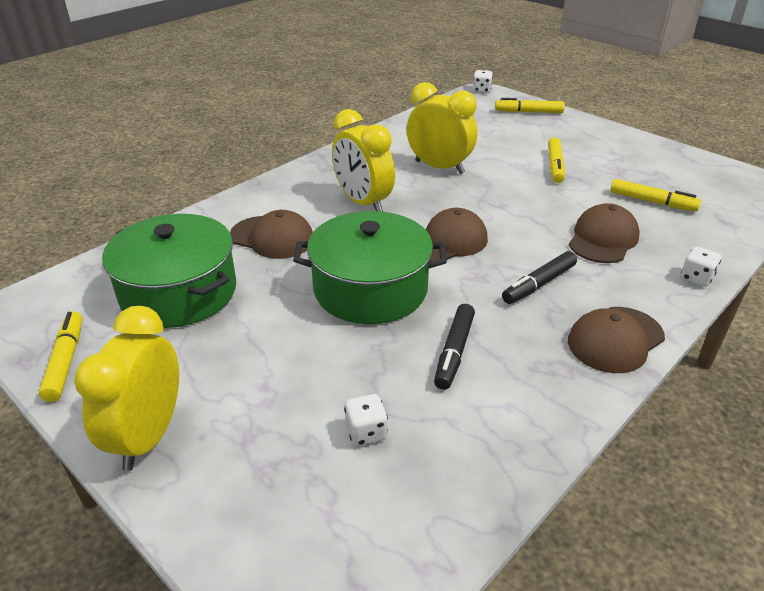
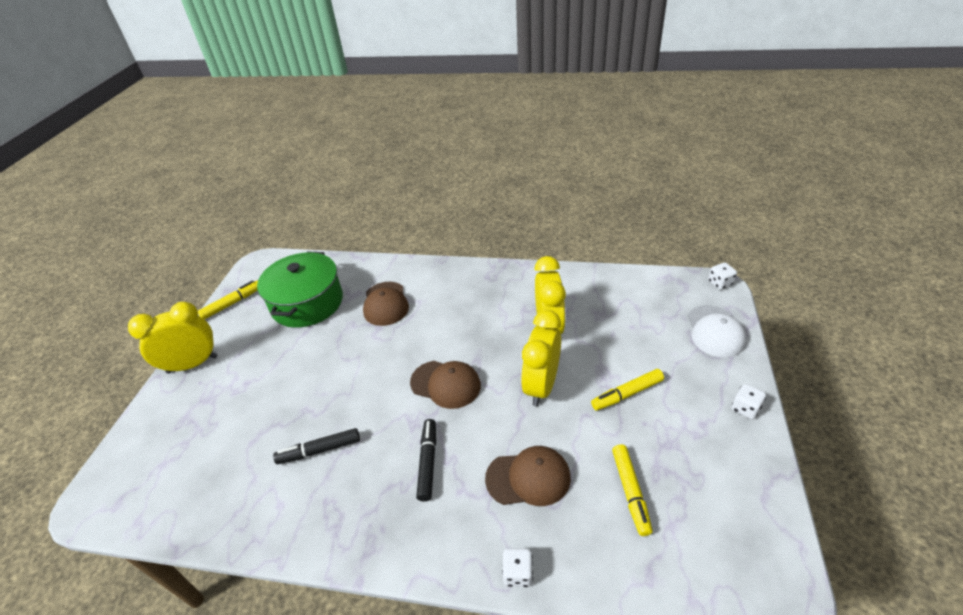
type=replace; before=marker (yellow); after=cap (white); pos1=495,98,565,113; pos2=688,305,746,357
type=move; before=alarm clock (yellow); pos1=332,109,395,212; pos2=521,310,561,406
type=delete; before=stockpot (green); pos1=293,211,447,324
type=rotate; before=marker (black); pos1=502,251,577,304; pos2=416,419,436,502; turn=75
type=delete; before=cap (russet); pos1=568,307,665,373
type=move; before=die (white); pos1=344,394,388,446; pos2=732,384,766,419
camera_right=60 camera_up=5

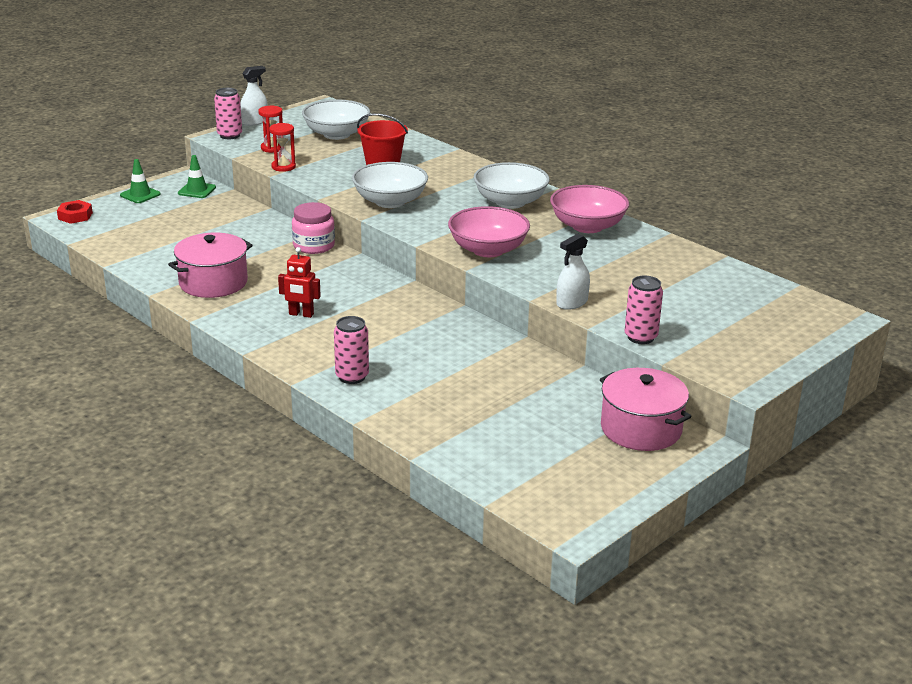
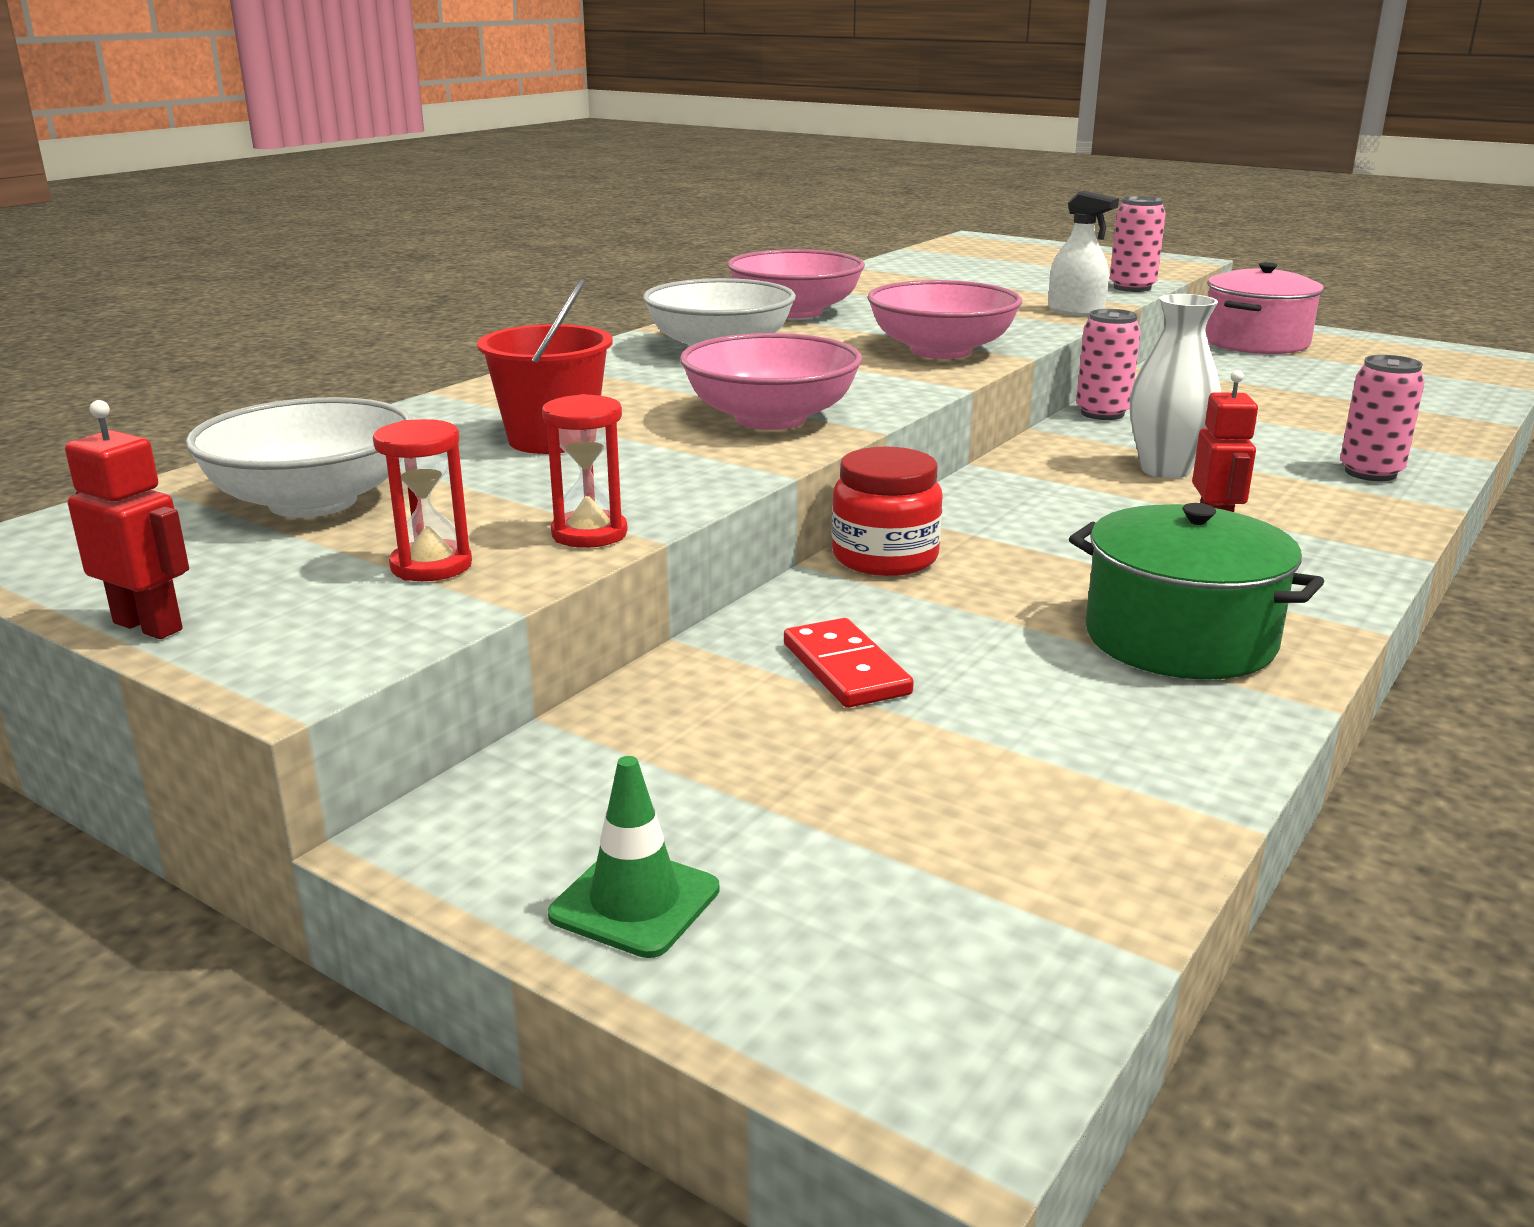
type=replace; before=spray cleaner (white); after=toy robot (red); pos1=240,66,268,126; pos2=65,400,189,639
type=move; before=soda can (rose-pink); pos1=214,88,242,139; pos2=1076,309,1141,420
type=delete; before=traffic cone (green); pos1=178,155,216,198
type=recolor; before=bowl (white); after=bowl (rose-pink); pos1=352,162,428,208; pos2=680,333,862,430
type=delete; before=nut (red); pos1=57,200,93,224
type=recolor; before=jar (rose-pink); after=jar (red); pos1=292,202,335,254; pos2=831,447,943,576
type=recolor; before=stockpot (rose-pink); after=stockpot (green); pos1=168,233,253,298; pos2=1069,503,1324,680
type=insert; after=vase (white); pos2=1130,294,1221,478
type=insert; after=domino piece (red); pos2=784,618,914,708
camera_right=-100 camera_up=-5

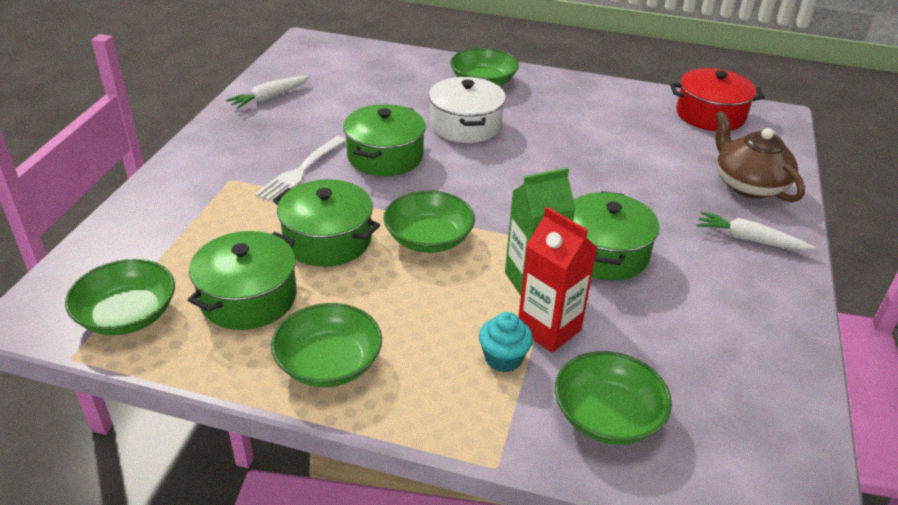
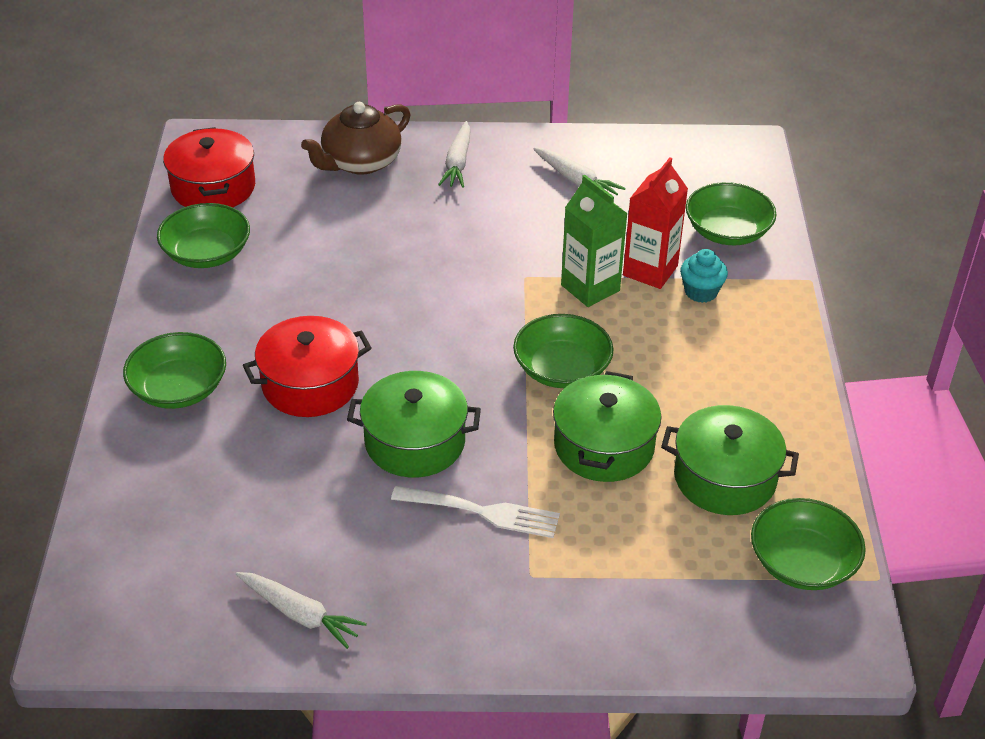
type=recolor; before=stockpot (white); after=stockpot (red); pos1=429,77,506,143; pos2=243,316,372,417
type=delete; before=stockpot (green); pos1=573,191,660,281
type=move; before=bowl (green); pos1=271,303,382,387; pos2=157,203,250,268
type=insert; after=root vegetable (white); pos2=533,147,626,195
camera_right=-105 camera_up=5

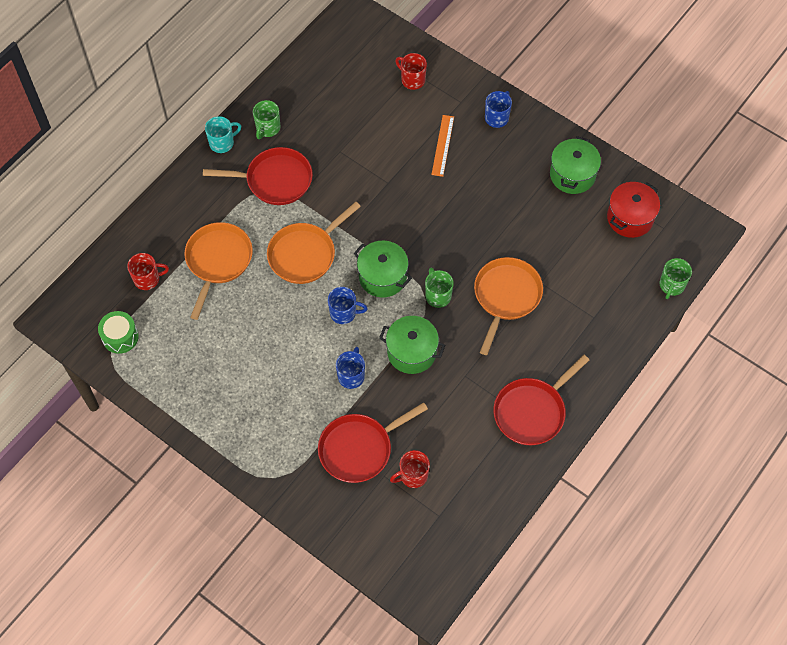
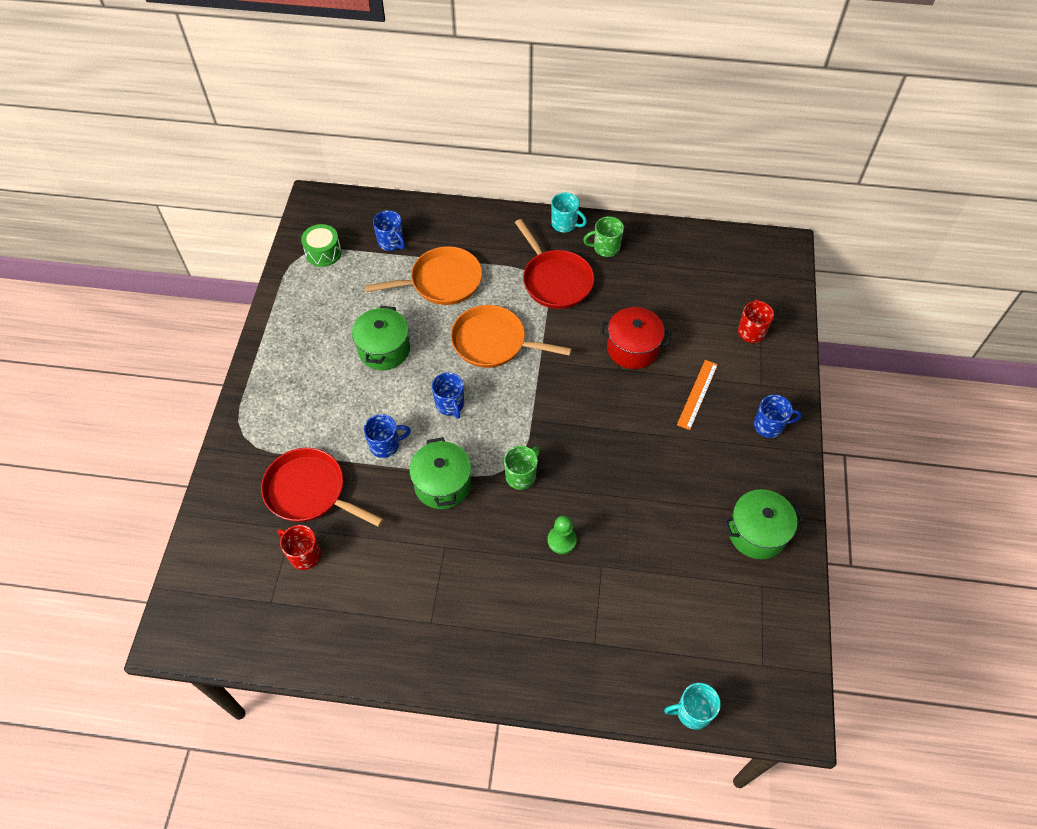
type=rotate; before=ruler (orange-coloured); pos1=431,115,454,177; pos2=677,360,718,430; turn=-45
type=move; before=stockpot (red); pos1=607,182,660,238; pos2=600,307,671,369
type=move; before=stockpot (green); pos1=354,241,412,298; pos2=352,306,410,370
type=recolor; before=coffee mug (red); after=coffee mug (royal blue); pos1=127,253,169,290; pos2=373,210,405,251
type=replace; before=skillet (orange-coloured); after=chess pawn (green); pos1=474,257,543,355; pos2=547,515,577,554
type=recolor; before=coffee mug (green); after=coffee mug (teal); pos1=660,258,692,299; pos2=664,683,721,730
type=delete; before=skillet (red); pos1=493,355,589,445
camera_right=60 camera_up=-5

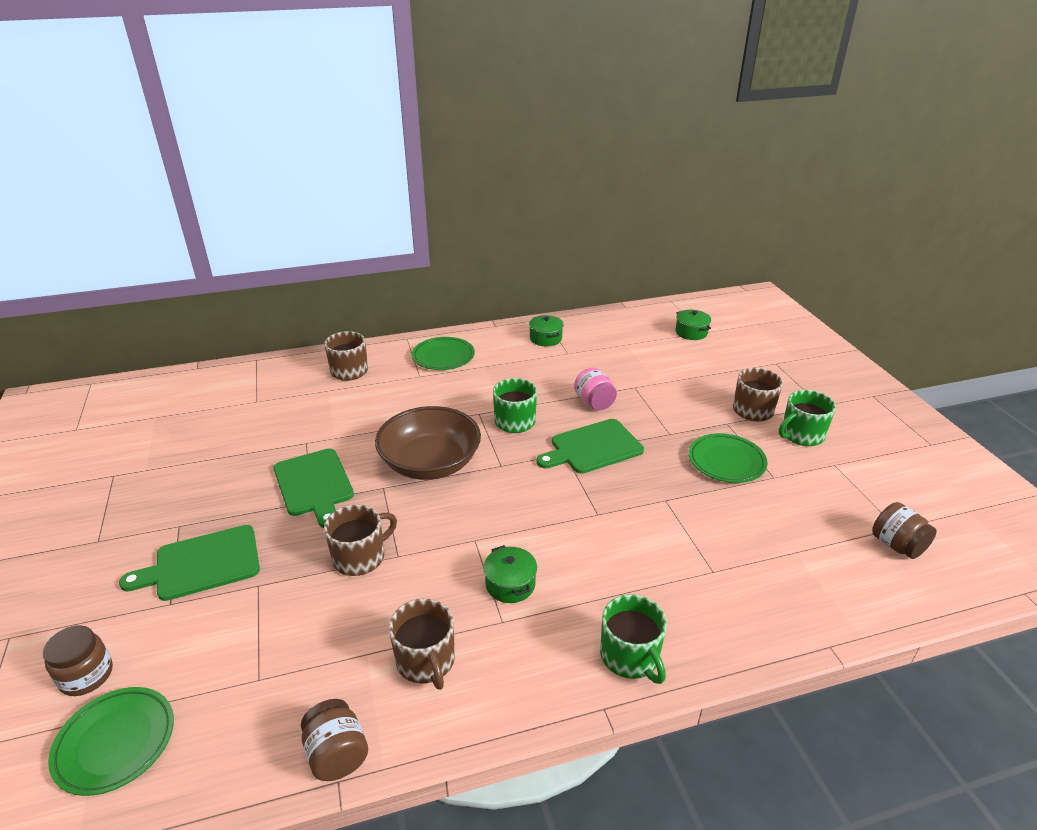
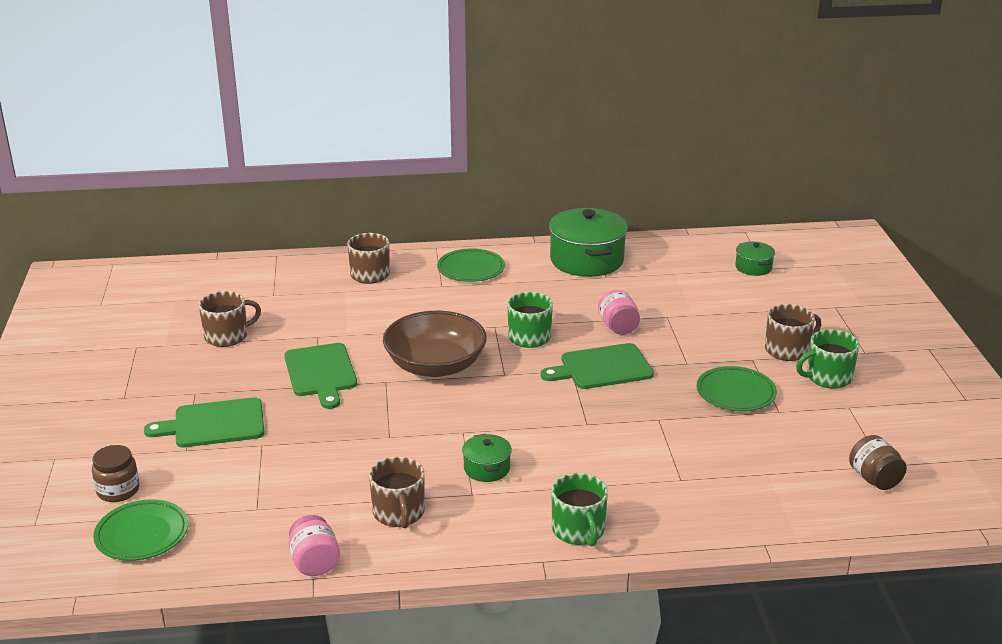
type=resize; before=stockpot (green); pos1=529,315,564,346; pos2=549,208,628,277; scale=2.04
type=move; before=coffee mug (russet); pos1=324,504,397,576; pos2=199,291,261,347
type=recolor; before=jar (russet); after=jar (rose-pink); pos1=301,699,368,781; pos2=289,515,340,576
camera_right=10 camera_up=-5

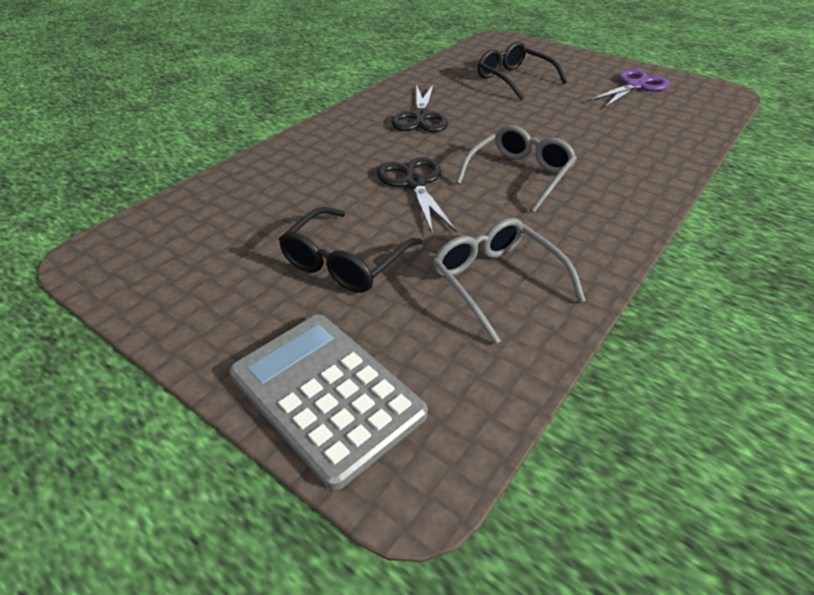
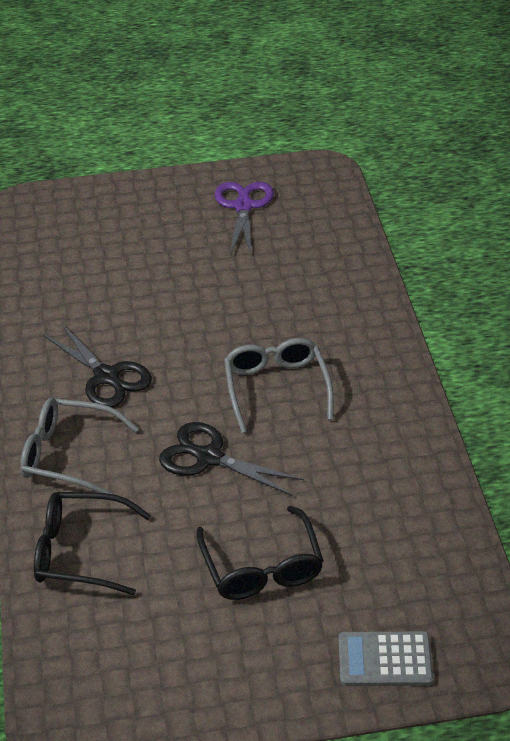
type=move; before=spectacles (black); pos1=478,42,567,100; pos2=34,492,151,595
type=move; before=spectacles (ash-grey); pos1=432,218,586,344; pos2=20,398,139,494
type=resize; before=pocket calculator (ash-grey); pos1=229,314,428,491; pos2=339,631,433,686; scale=0.62
camera_right=-45 camera_up=0

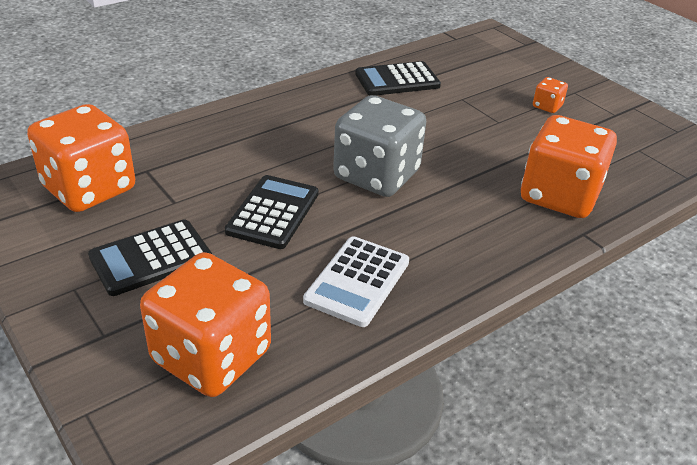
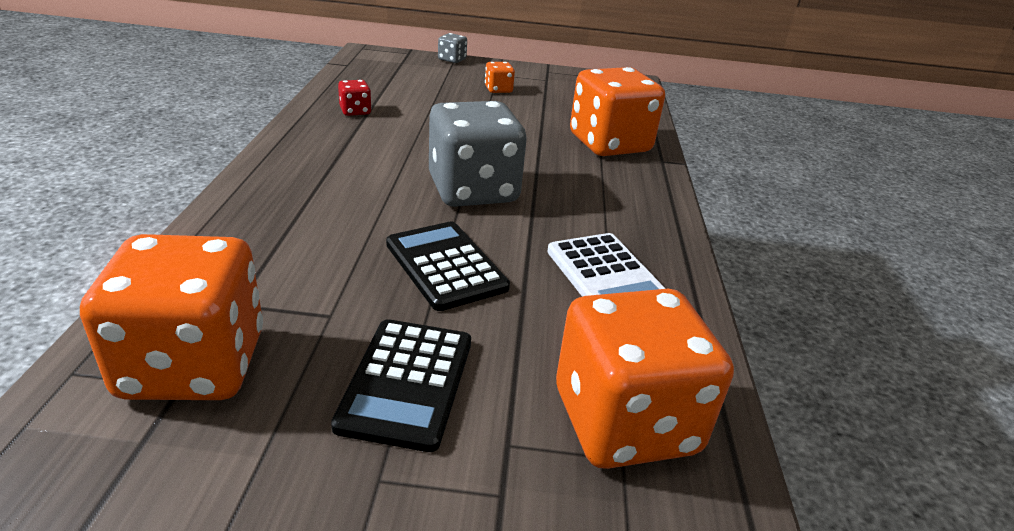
type=replace; before=pocket calculator (black); after=die (red); pos1=355,61,441,95; pos2=338,80,372,116
type=insert; after=die (ash-grey); pos2=438,33,467,63
camera_right=-50 camera_up=-5

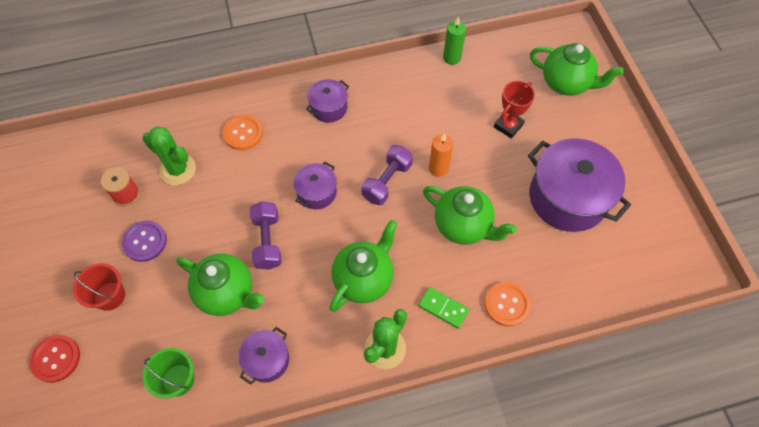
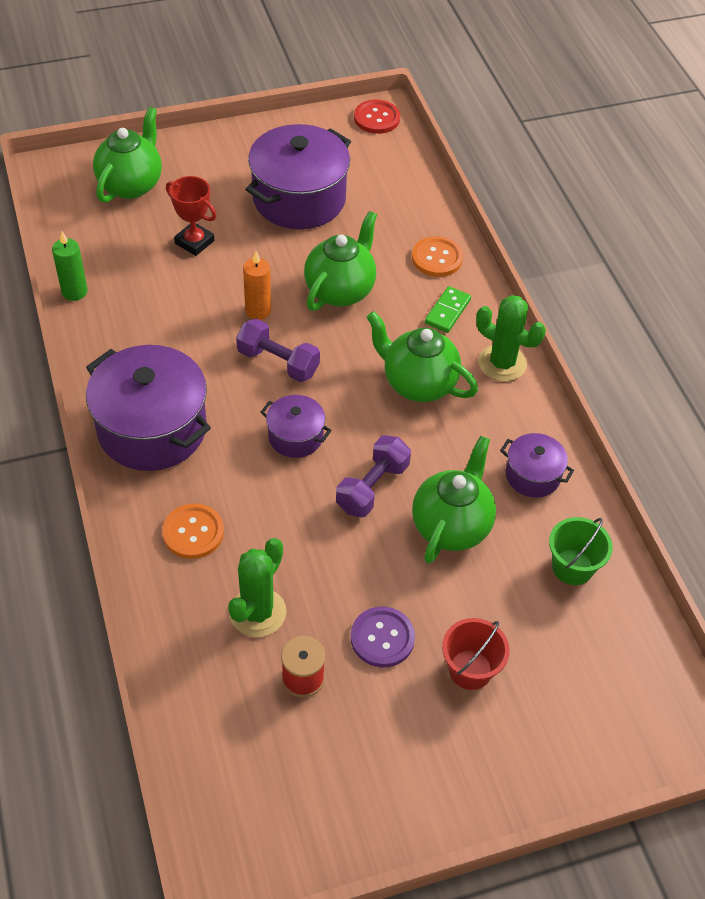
type=resize; before=stockpot (violet); pos1=306,79,349,123; pos2=86,345,211,471; scale=1.98
type=rotate; before=dumbbell (violet); pos1=250,201,282,270; pos2=336,435,411,517; turn=-45
type=move; before=button (red); pos1=30,335,80,383; pos2=354,100,400,134
camera_right=-95 camera_up=-10

